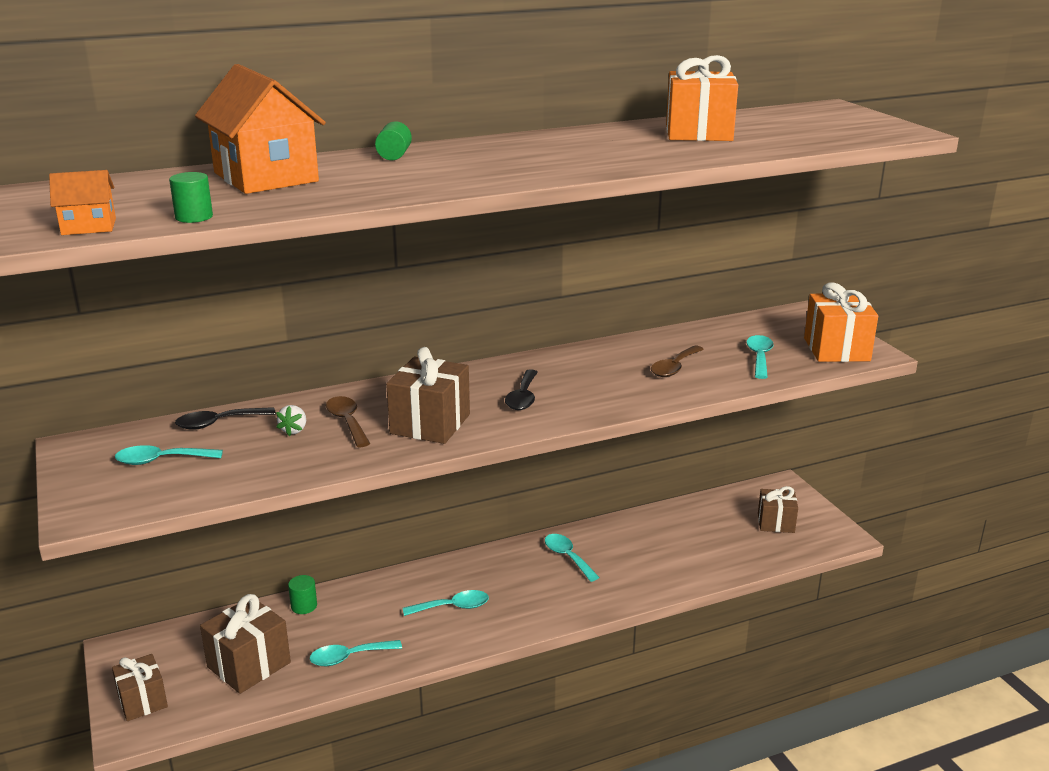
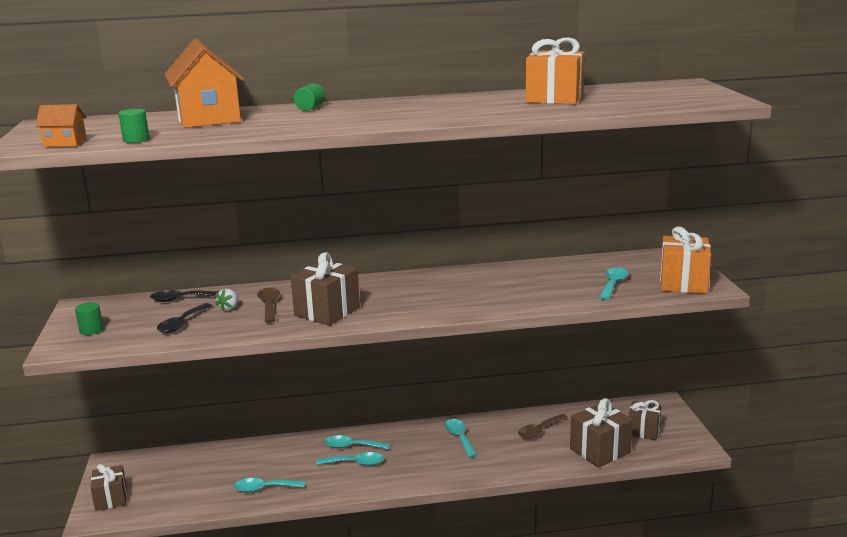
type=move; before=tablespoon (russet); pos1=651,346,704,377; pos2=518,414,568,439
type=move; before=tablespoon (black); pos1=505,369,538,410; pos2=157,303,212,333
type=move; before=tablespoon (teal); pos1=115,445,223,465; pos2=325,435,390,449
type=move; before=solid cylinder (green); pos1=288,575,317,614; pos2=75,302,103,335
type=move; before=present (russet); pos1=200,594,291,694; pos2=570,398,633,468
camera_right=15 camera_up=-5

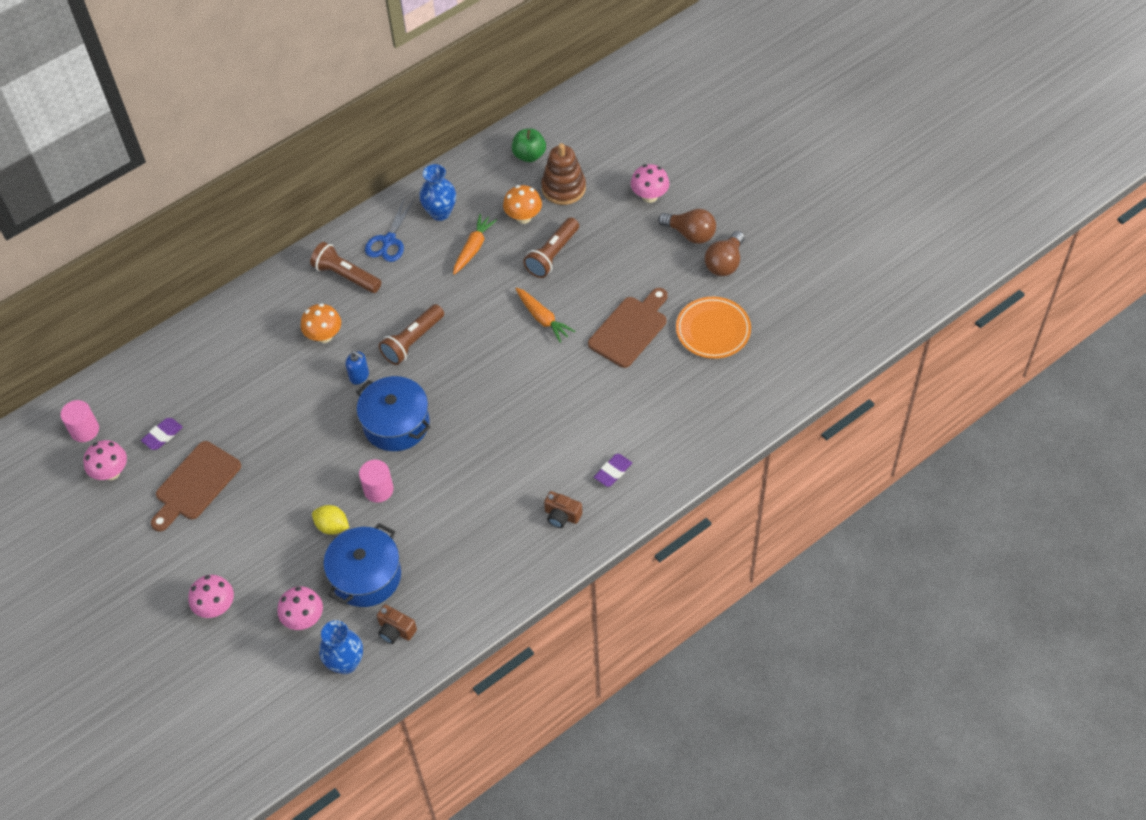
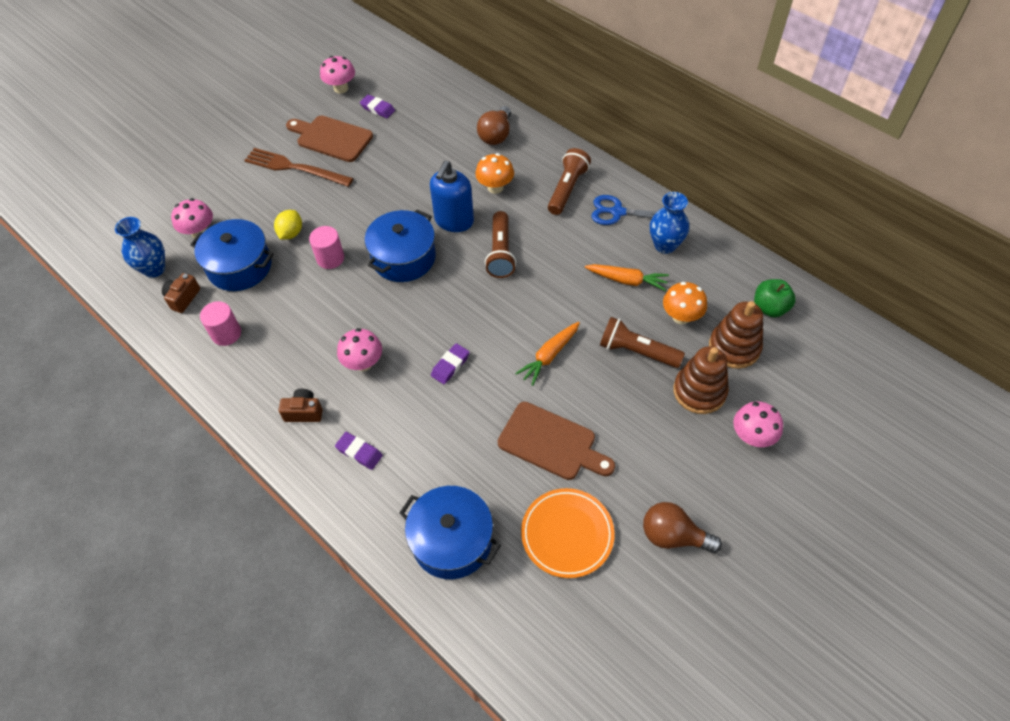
type=move; before=bulb (russet); pos1=658,209,716,244; pos2=477,106,511,145
type=rotate; before=torch (russet); pos1=379,304,444,365; pos2=485,211,516,278; turn=-120
type=resize; before=soap pump (royal blue); pos1=346,351,369,385; pos2=430,161,474,232; scale=1.9
type=move; before=solid cylinder (rose-pink); pos1=61,400,99,442; pos2=200,301,241,346
type=rotate; before=camera (russet); pos1=544,491,582,528; pos2=279,389,323,422; turn=75
type=move; before=mushroom (rose-pink); pos1=188,575,234,618; pos2=337,328,382,371
type=insert; after=table fork (russet); pos2=244,148,354,187
type=insert; after=gum eraser (violet); pos2=431,343,469,384
type=insert; after=stacking rings (russet); pos2=673,346,729,414
type=insert; after=stockpot (royal blue); pos2=399,486,501,579
camera_right=80 camera_up=0

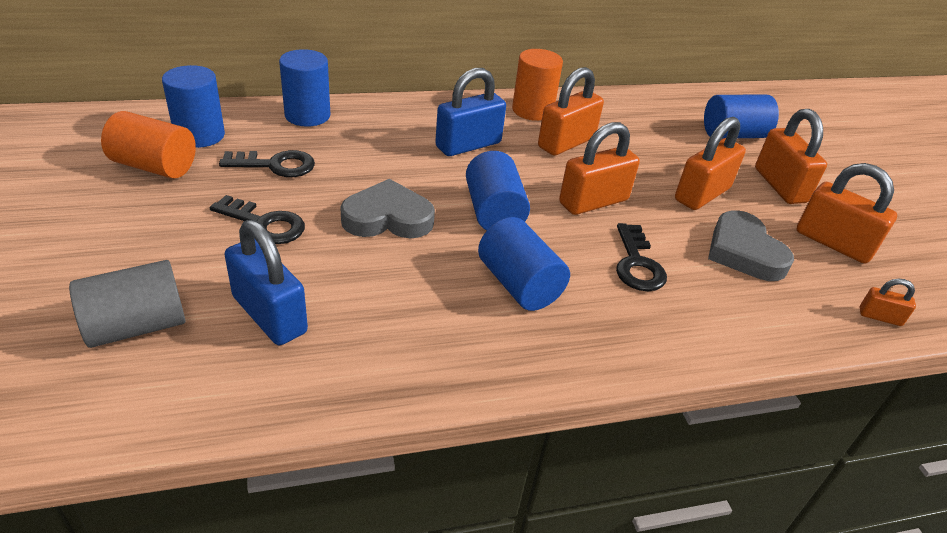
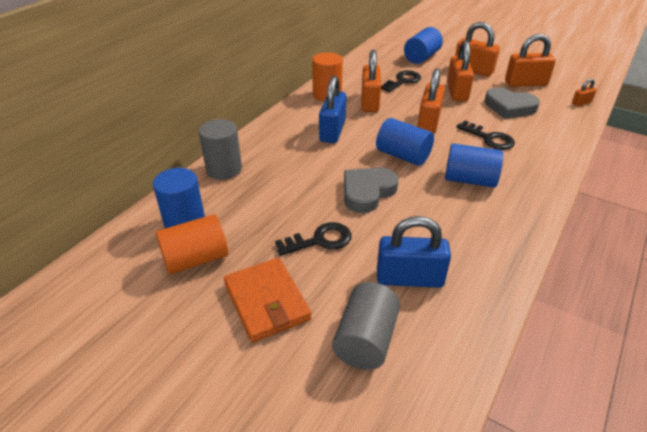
type=recolor; before=solid cylinder (royal blue); after=solid cylinder (ash-grey); pos1=279,49,330,127; pos2=199,119,242,180
type=move; before=latchkey (black); pos1=219,150,315,177; pos2=381,70,421,92
type=insert; after=wallet (orange-coloured); pos2=224,258,312,342
camera_right=-40 camera_up=0

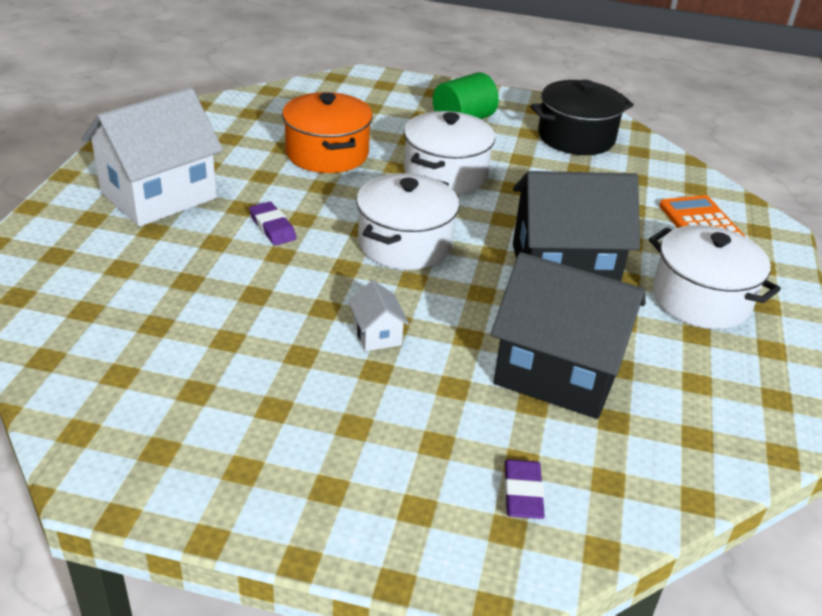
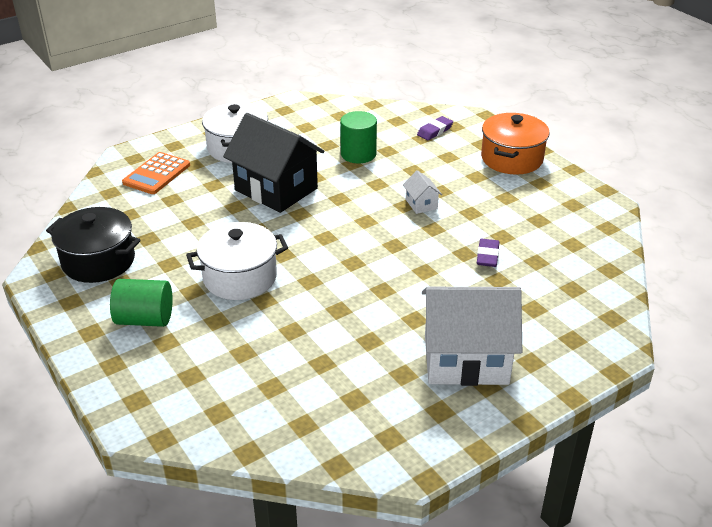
type=move; before=stockpot (orange-coloured); pos1=282,92,373,173; pos2=481,113,550,175
type=delete; before=stockpot (white); pos1=356,173,459,270
type=move; before=gum eraser (violet); pos1=249,202,297,245; pos2=477,239,499,267
type=replace; before=toy house (black); after=solid cylinder (green); pos1=491,252,646,419; pos2=340,111,377,163
type=rotate; before=toy house (white); pos1=349,280,409,351; pos2=403,170,442,214; turn=-45
camera_right=-135 camera_up=0

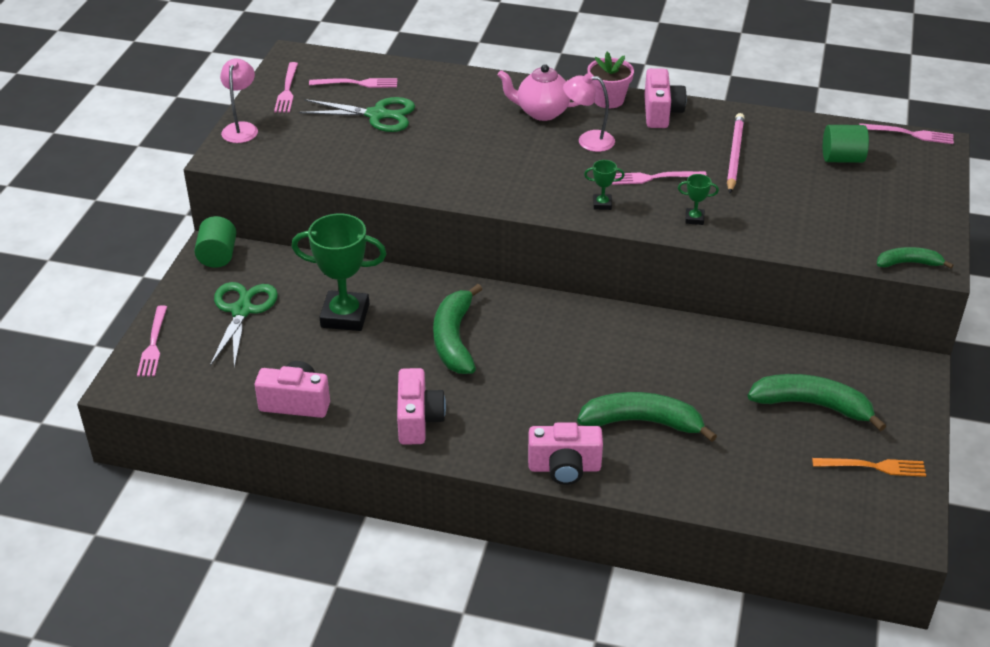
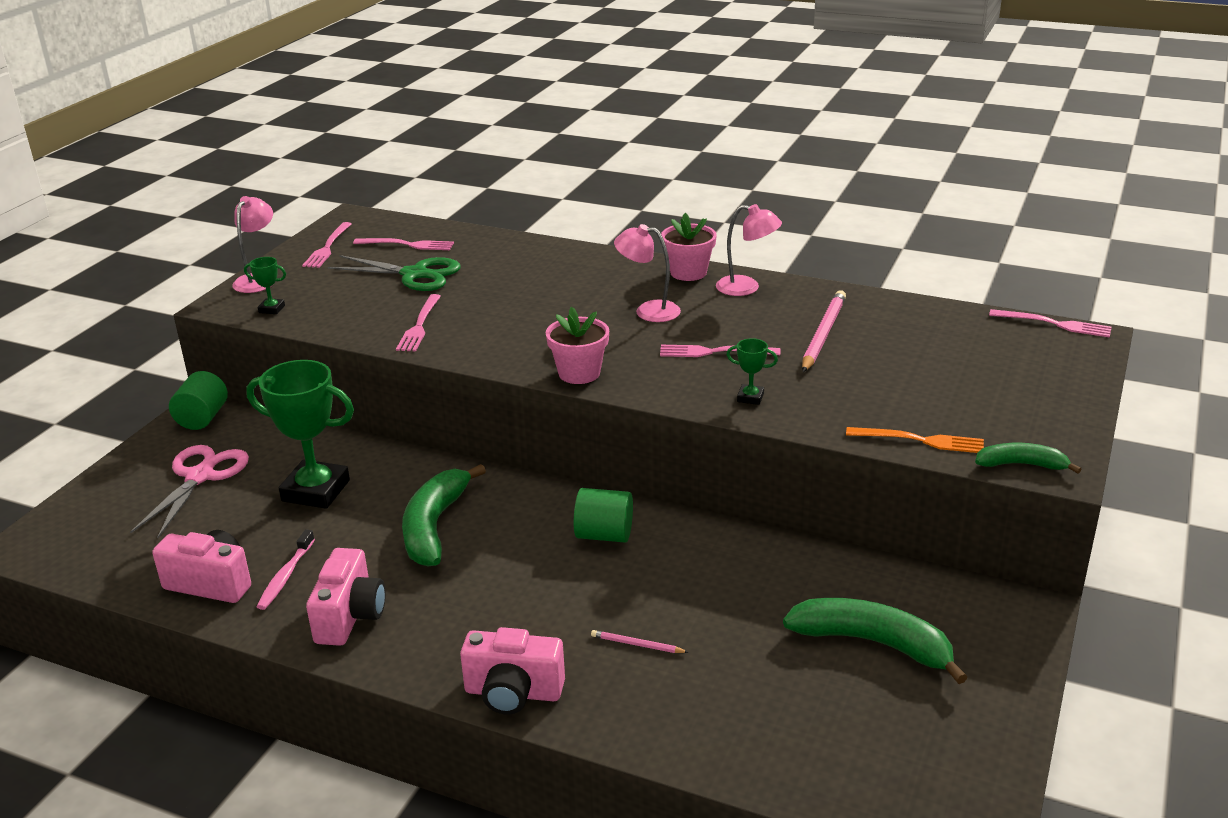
type=delete; before=teapot (rose-pink); pos1=498,64,580,121
type=replace; before=camera (rose-pink); after=lamp (rose-pink); pos1=644,68,687,128; pos2=716,204,782,296
type=move; before=solid cylinder (green); pos1=823,125,869,163; pos2=574,488,633,543
type=move; before=prize cup (green); pos1=584,160,625,210; pos2=244,257,286,314
type=recolor; before=shears (green); after=shears (rose-pink); pos1=210,282,278,368; pos2=130,445,249,538
type=move; before=table fork (rose-pink); pos1=137,305,167,377; pos2=396,294,441,352
type=replace; before=banana fruit (green); after=lead pencil (rose-pink); pos1=577,392,717,442; pos2=591,630,689,653
type=move; before=table fork (orange-coloured); pos1=812,458,926,477; pos2=846,427,984,453
type=insert; after=potted plant (rose-pink); pos2=546,307,609,384
type=insert; after=tooth brush (rose-pink); pos2=256,529,315,610
camera_right=10 camera_up=-10

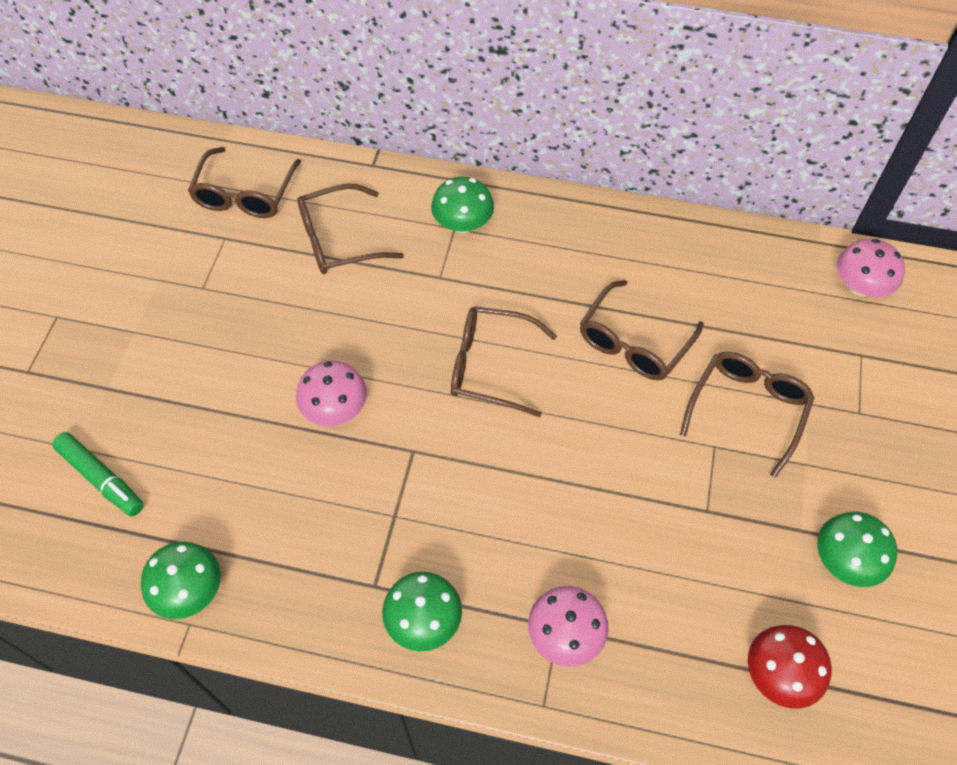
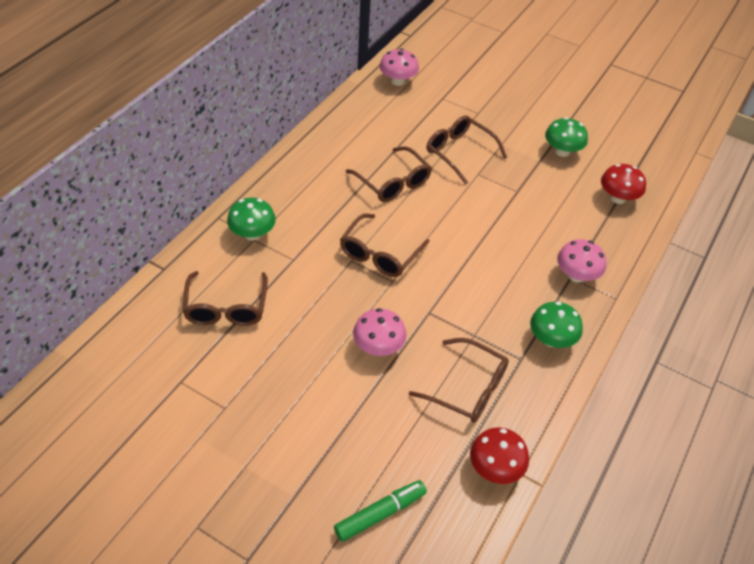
type=move; before=spectacles (russet); pos1=188,147,301,218; pos2=409,338,509,423
type=recolor; before=mushroom (green); after=mushroom (red); pos1=141,542,221,619; pos2=470,427,529,484
camera_right=-75 camera_up=-10

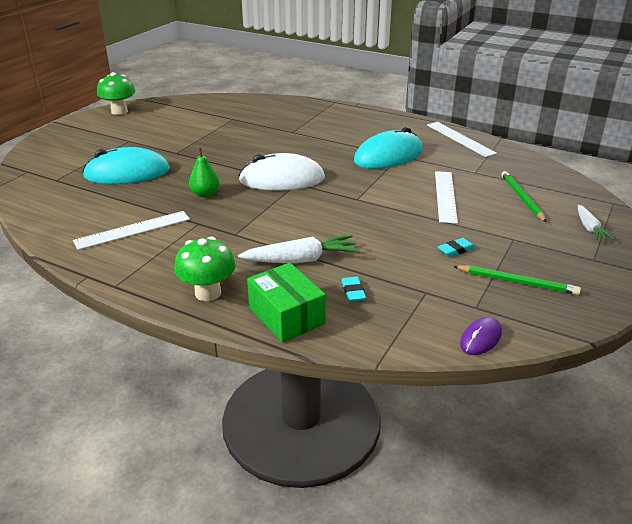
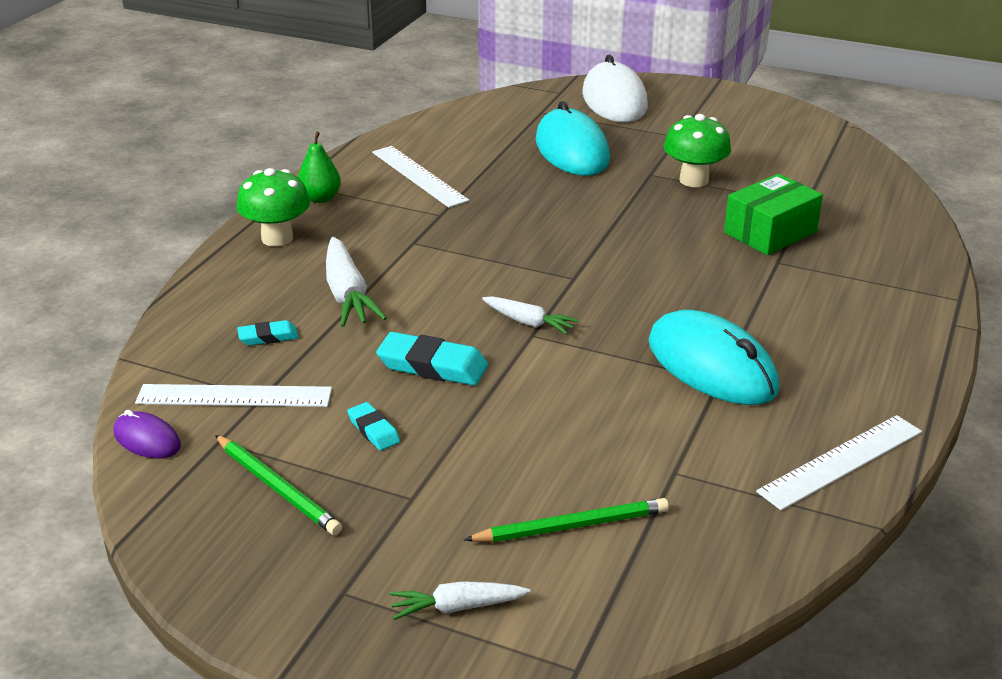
type=move; before=mushroom (green); pos1=97,72,135,115; pos2=664,114,731,187
type=move; before=pear fruit (green); pos1=189,148,219,198; pos2=298,132,341,203
type=move; before=mouse (white); pos1=239,153,325,190; pos2=582,55,648,122
type=move; before=ruler (white); pos1=435,171,458,223; pos2=135,384,332,407
type=move; before=package (green); pos1=247,263,326,342; pos2=724,174,823,255
type=rotate; before=lead pencil (green); pos1=453,265,581,295; pos2=215,435,342,535; turn=-60
type=insert; after=root vegetable (white); pos2=482,296,579,335
type=insert; after=gum eraser (teal); pos2=376,332,488,386
camera_right=85 camera_up=0

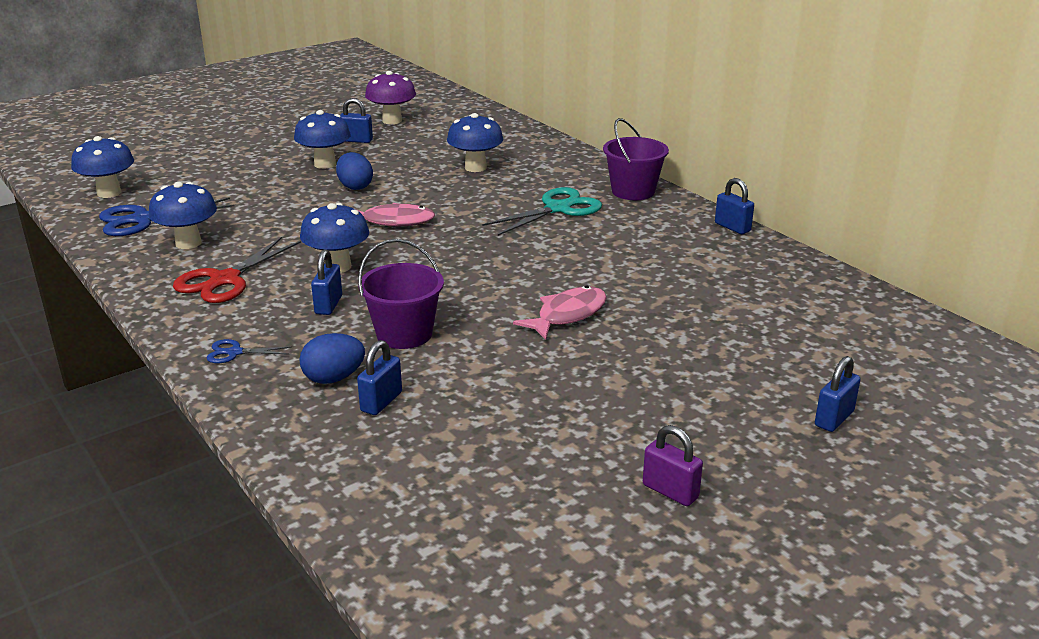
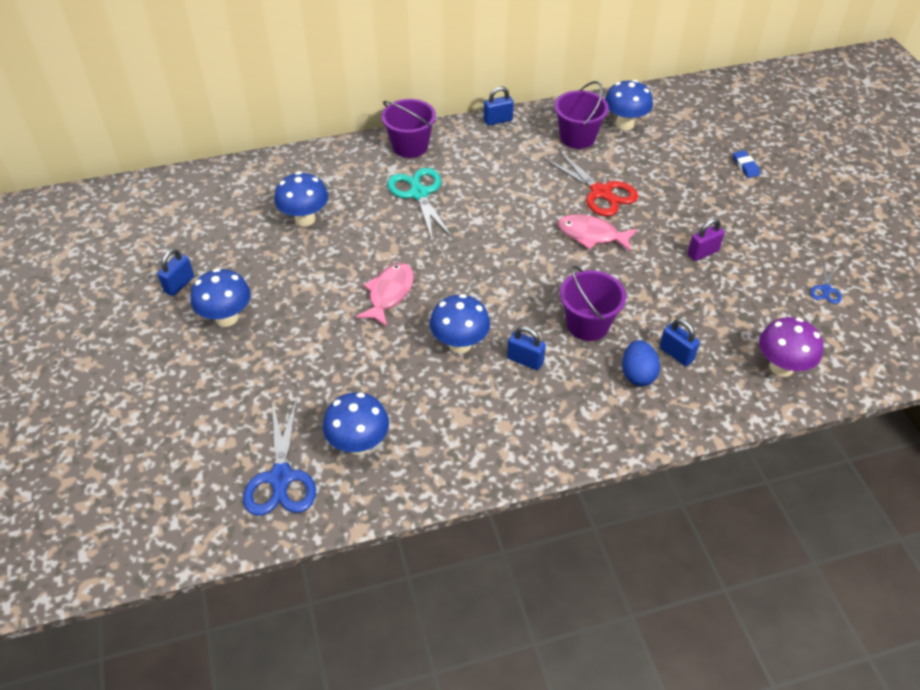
type=move; before=mushroom (violet); pos1=365,71,416,124; pos2=759,317,823,377
type=move; before=mushroom (royal blue); pos1=71,136,134,198; pos2=605,80,653,130
type=delete; before=toy egg (royal blue); pos1=336,152,373,190
type=move; before=shears (red); pos1=173,237,301,303; pos2=544,150,638,216
type=rotate; before=fish figure (rose-pink); pos1=513,285,607,340; pos2=558,215,637,252; turn=-45
type=move; before=shears (royal blue); pos1=207,339,292,363; pos2=810,263,842,304
type=replace; before=lock (royal blue); after=gum eraser (royal blue); pos1=815,356,861,432; pos2=733,150,760,178
type=move; before=lock (violet); pos1=643,425,703,506; pos2=688,218,725,261
type=insert; after=bucket (violet); pos2=554,81,609,149
camera_right=-70 camera_up=20

